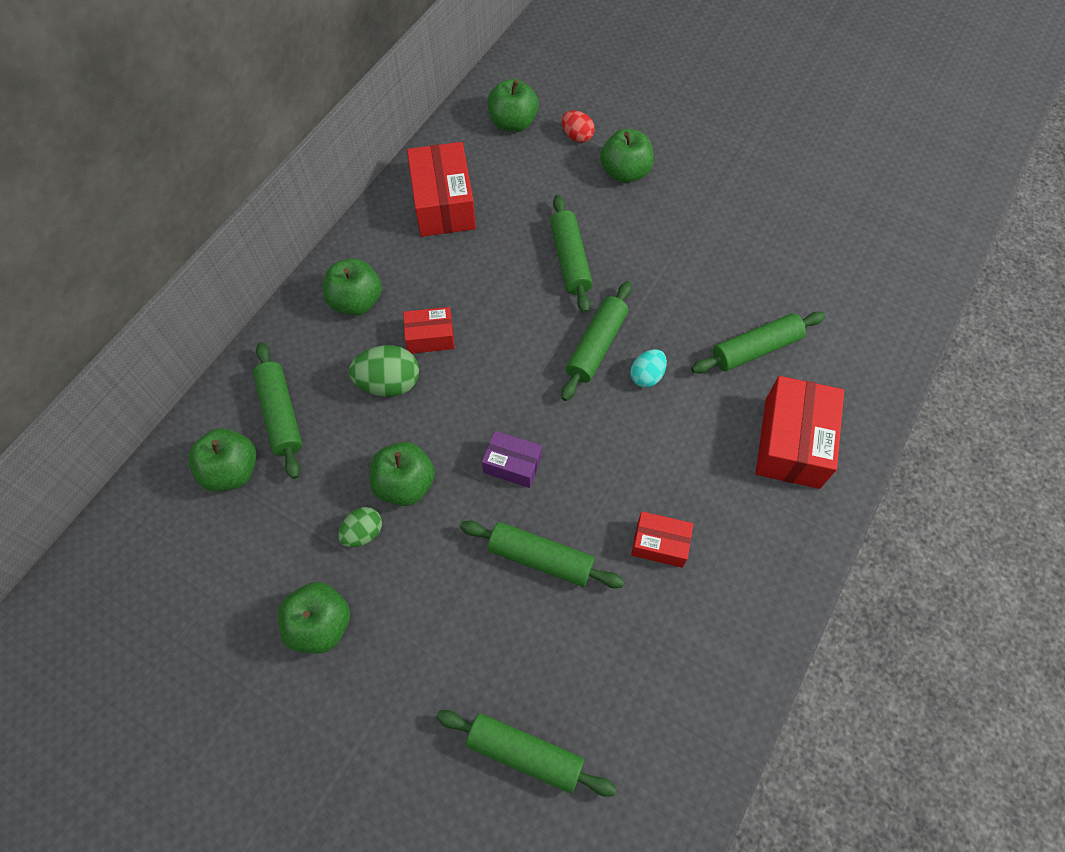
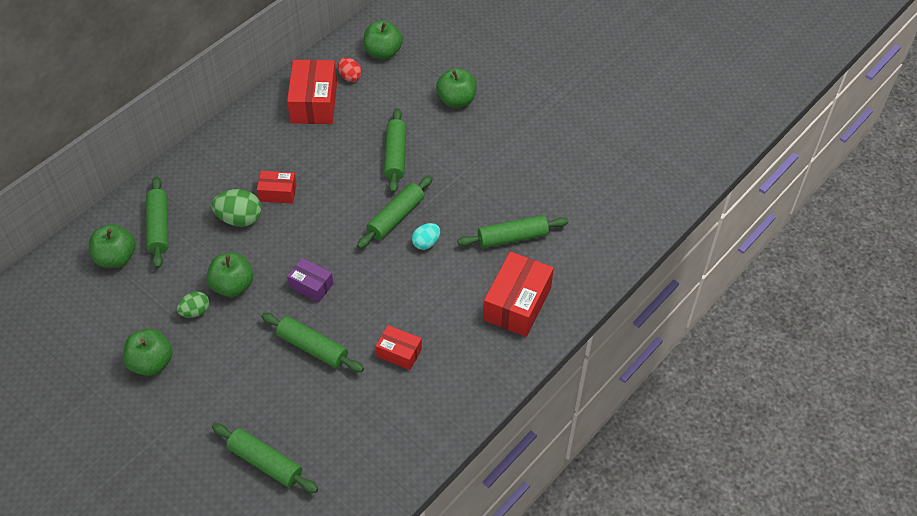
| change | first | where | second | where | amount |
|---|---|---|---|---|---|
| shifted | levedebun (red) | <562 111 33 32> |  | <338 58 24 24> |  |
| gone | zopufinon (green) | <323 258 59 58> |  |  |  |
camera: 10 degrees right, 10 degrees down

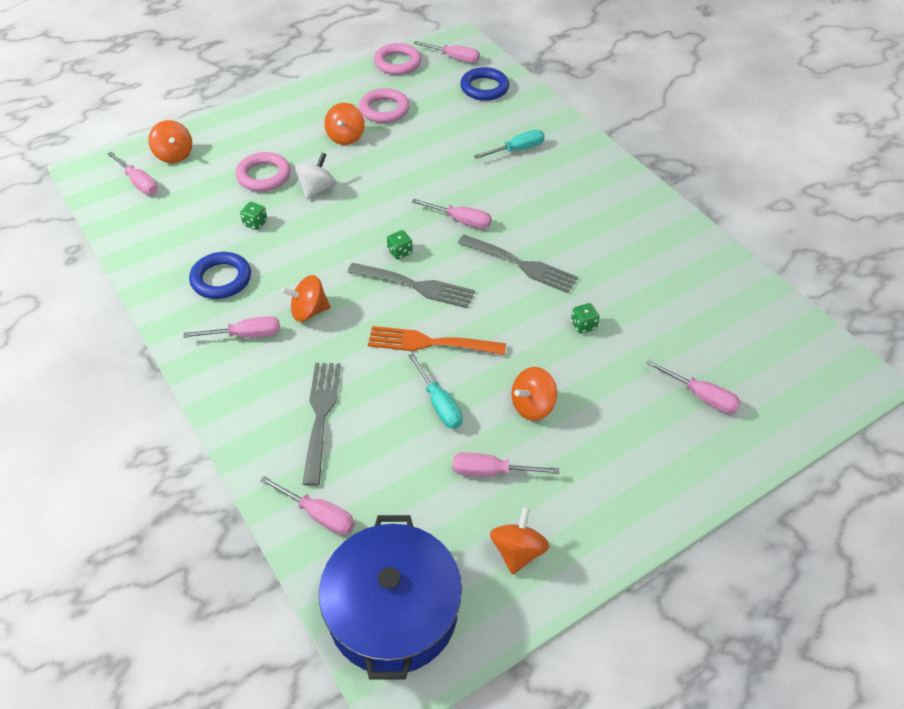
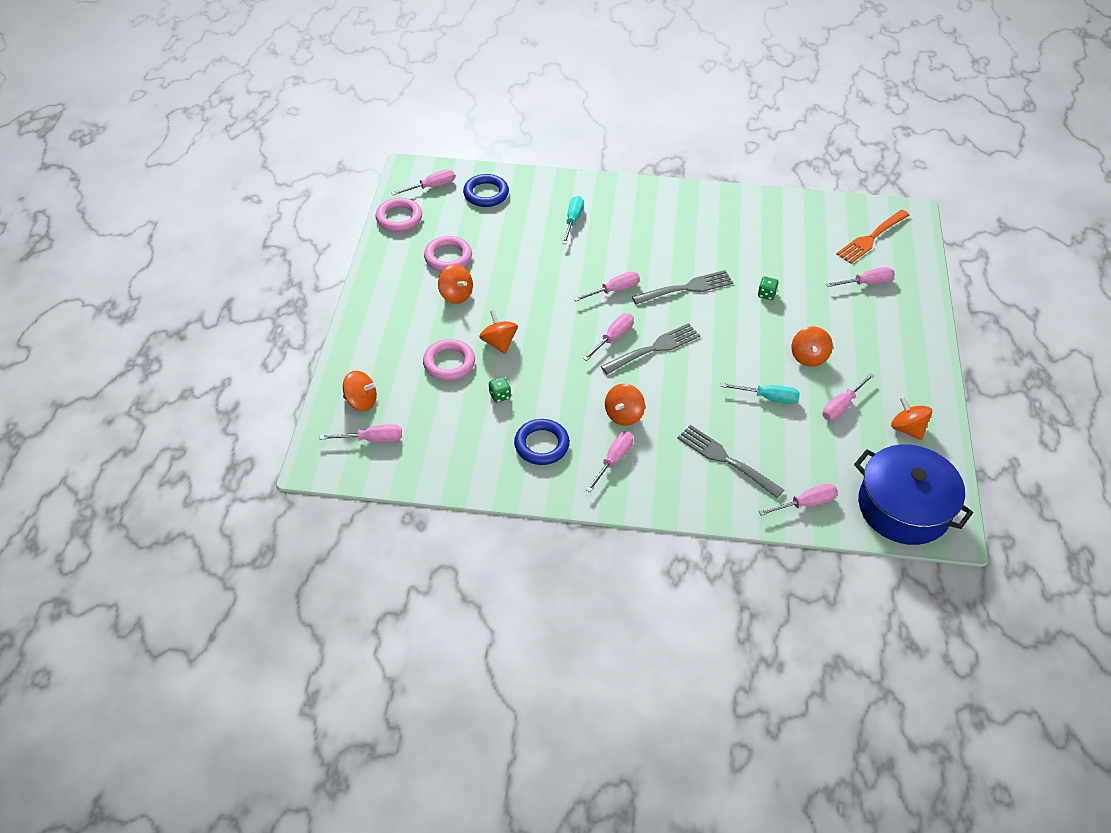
| change | first | where | second | where | amount |
|---|---|---|---|---|---|
| repainted | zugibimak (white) | <295 153 41 46> | zugibimak (orange) | <479 310 39 44> |  |
| swapped | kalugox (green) | <387 230 26 30> | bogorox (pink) | <583 313 51 48> |  |
| shifted | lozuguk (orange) | <368 326 138 29> |  | <836 210 74 54> |  |
camera: 50 degrees left, 0 degrees up

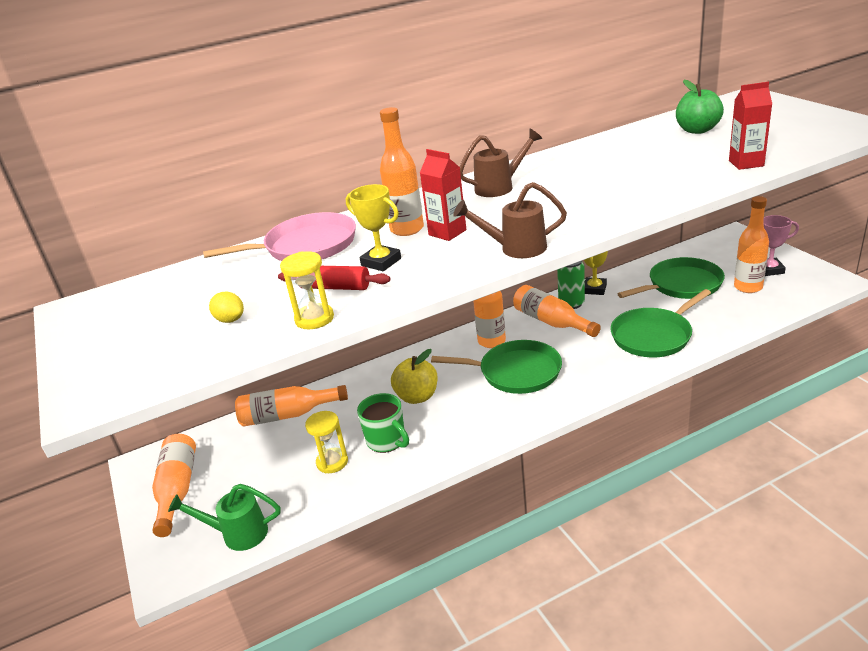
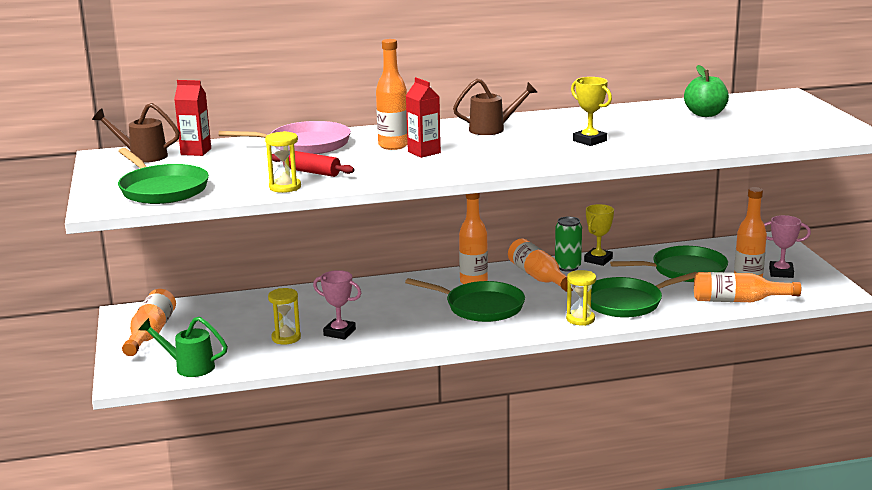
| change | first | where | second | where | amount |
|---|---|---|---|---|---|
| shifted | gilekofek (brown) | <453 182 114 76> |  | <92 103 88 60> |  |
| new |  |  | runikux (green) | <118 148 91 56> |  |
| shifted | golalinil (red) | <729 82 43 88> |  | <174 80 37 76> |  |
| swapped | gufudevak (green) | <357 393 52 60> | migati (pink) | <313 270 48 70> |  |
| new |  |  | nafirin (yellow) | <566 270 30 56> |  |
| shifted | migati (yellow) | <346 184 55 87> |  | <571 77 41 69> |  |
| shifted | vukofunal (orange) | <235 385 113 42> |  | <694 272 107 30> |  |
| gone | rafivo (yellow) | <209 292 35 31> |  |  |  |
| gone | zopufinon (yellow) | <391 349 47 55> |  |  |  |
camera: 10 degrees right, 10 degrees down

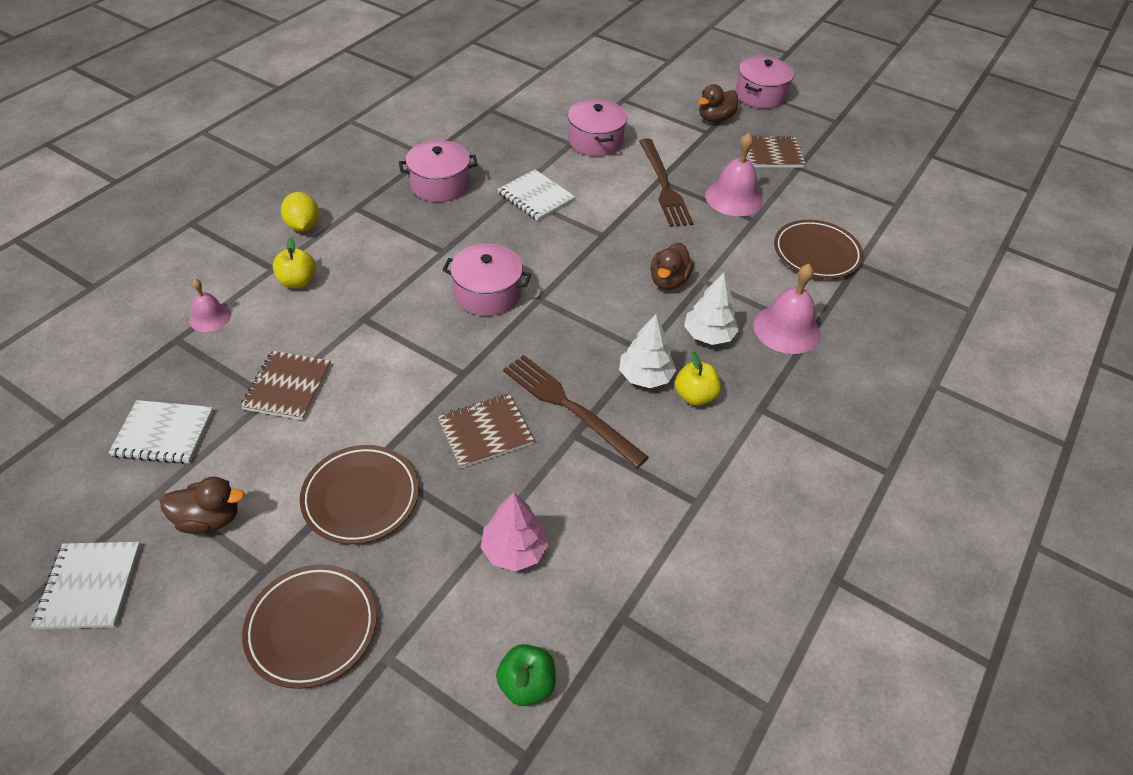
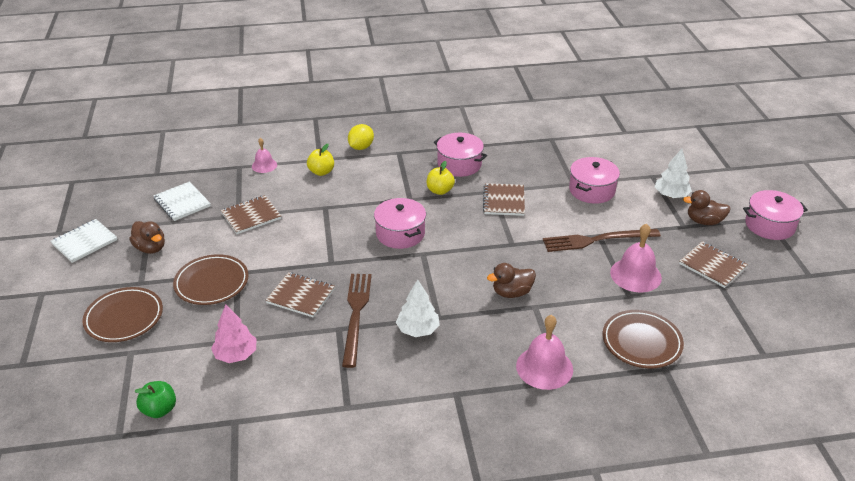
| change | first | where | second | where | amount |
|---|---|---|---|---|---|
| shifted | zopufinon (yellow) | <675 351 46 55> |  | <427 161 28 34> |  |
| repainted | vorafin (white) | <498 169 77 52> | vorafin (brown) | <483 183 42 33> |  |
| rotated | lozuguk (brown) | <639 139 55 88> |  | <543 229 118 23> | 45 degrees clockwise |
| shifted | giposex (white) | <684 272 55 73> |  | <655 149 37 49> |  |
camera: 50 degrees right, 10 degrees down

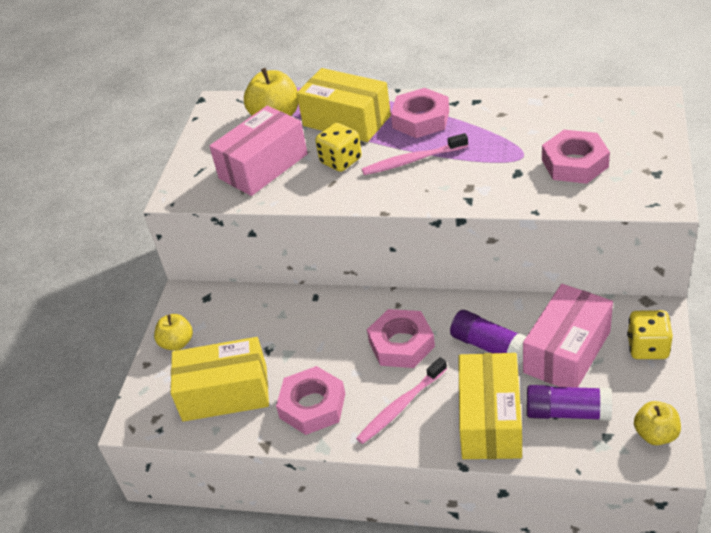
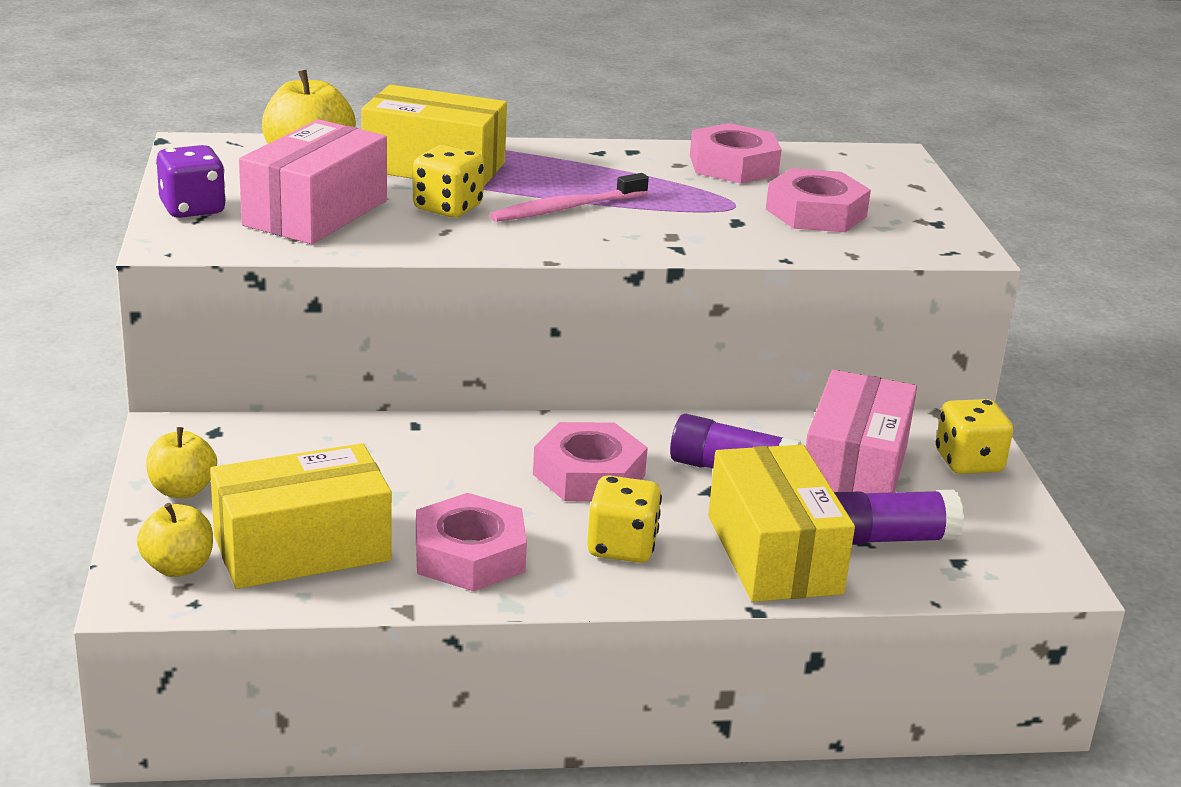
| change | first | where | second | where | amount |
|---|---|---|---|---|---|
| shifted | zopufinon (yellow) | <634 401 47 44> |  | <137 503 76 74> |  |
| new |  |  | kalugox (purple) | <157 145 69 73> |  |
| swapped | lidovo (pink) | <356 357 91 87> | kalugox (yellow) | <587 475 75 88> |  |
| shifted | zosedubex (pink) | <391 88 58 50> |  | <690 123 92 61> |  |
camera: 25 degrees left, 15 degrees down

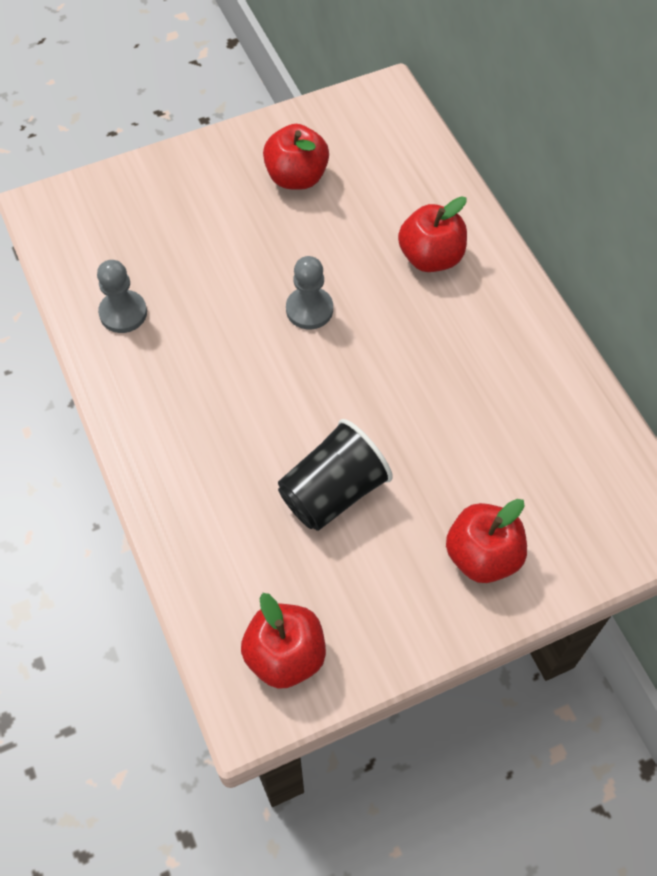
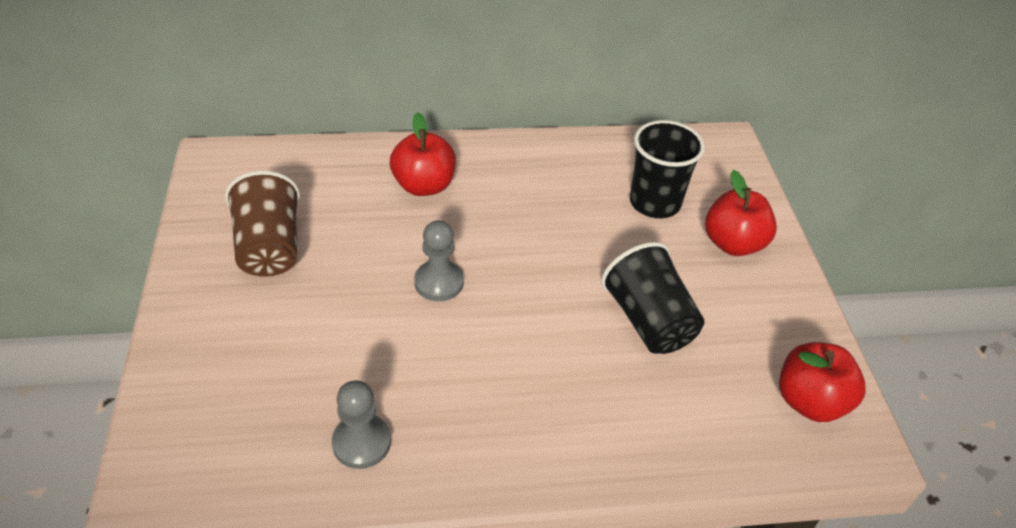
| change | first | where | second | where | amount |
|---|---|---|---|---|---|
| swapped | zopufinon (red) | <263 124 66 66> | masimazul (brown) | <225 170 75 106> |  |
| new |  |  | masimazul (black) | <630 120 75 98> |  |
camera: 75 degrees left, 15 degrees down

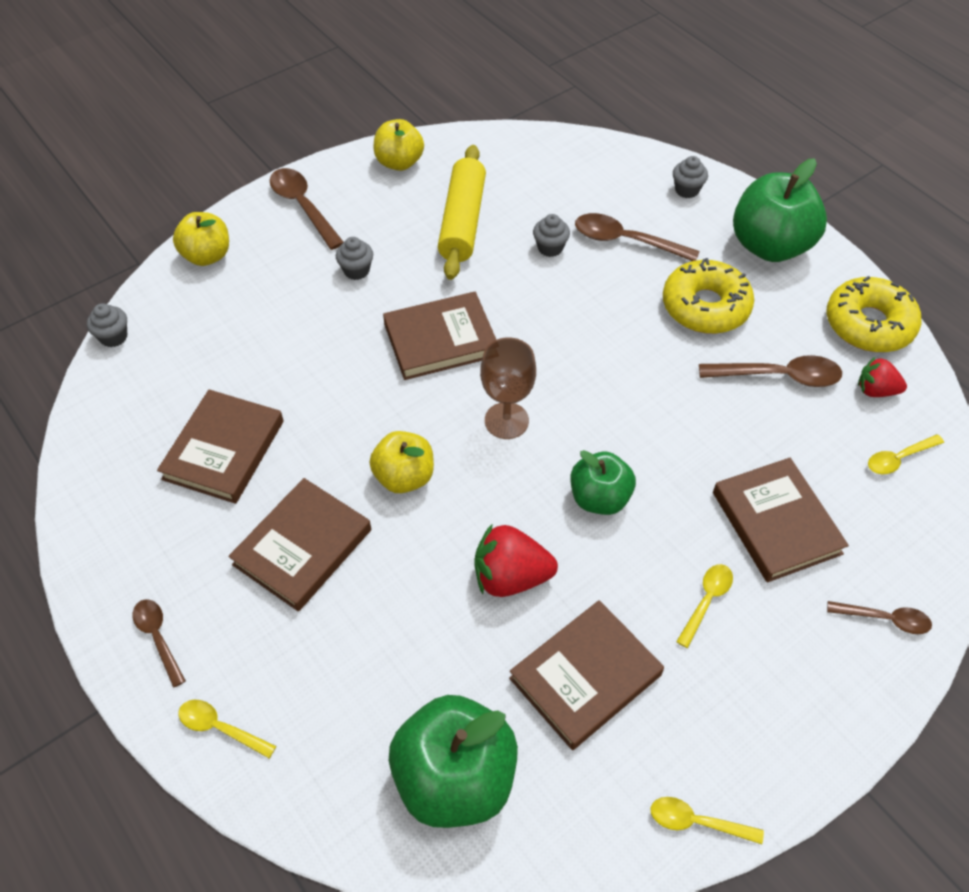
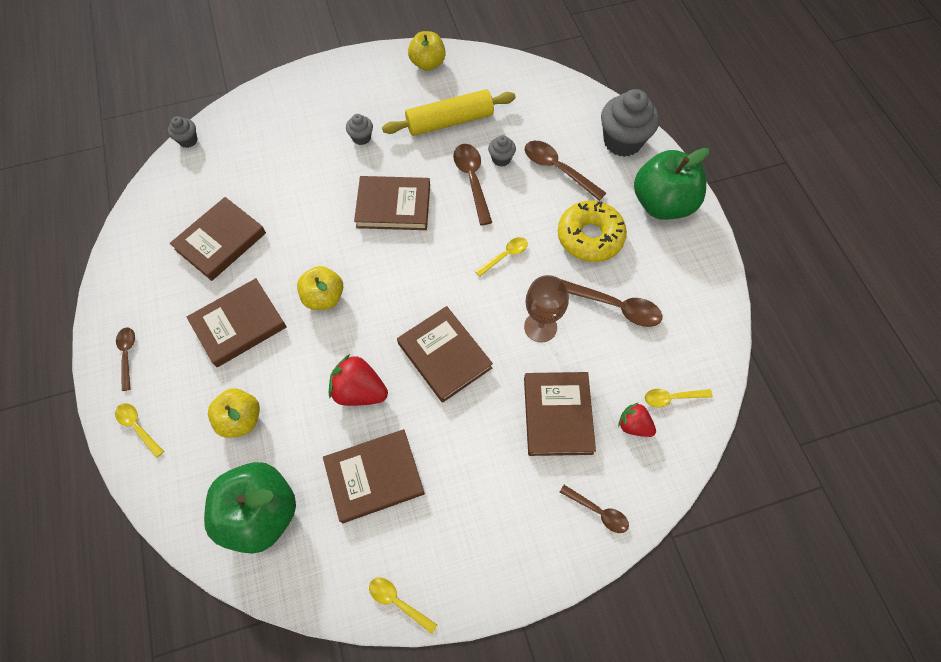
| change | first | where | second | where | amount |
|---|---|---|---|---|---|
| shifted | zopufinon (yellow) | <173 212 56 54> |  | <208 389 52 49> |  |
| rotated | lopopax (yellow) | <438 145 48 135> |  | <382 89 134 47> | 45 degrees clockwise |
| swapped | zopufinon (green) | <571 450 65 65> | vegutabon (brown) | <397 306 96 97> |  |
| shifted | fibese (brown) | <269 168 74 82> |  | <453 144 39 81> |  |
| shifted | fibese (yellow) | <676 564 57 84> |  | <475 237 53 40> |  |
| shifted | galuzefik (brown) | <480 337 56 102> |  | <524 275 45 67> |  |
| scaled | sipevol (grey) | <673 156 35 42> |  | <601 89 58 68> | x2.07 |
| shifted | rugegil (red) | <858 356 49 41> |  | <618 402 38 35> |  |
| gone | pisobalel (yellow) | <826 276 95 76> |  |  |  |
camera: 20 degrees right, 10 degrees up

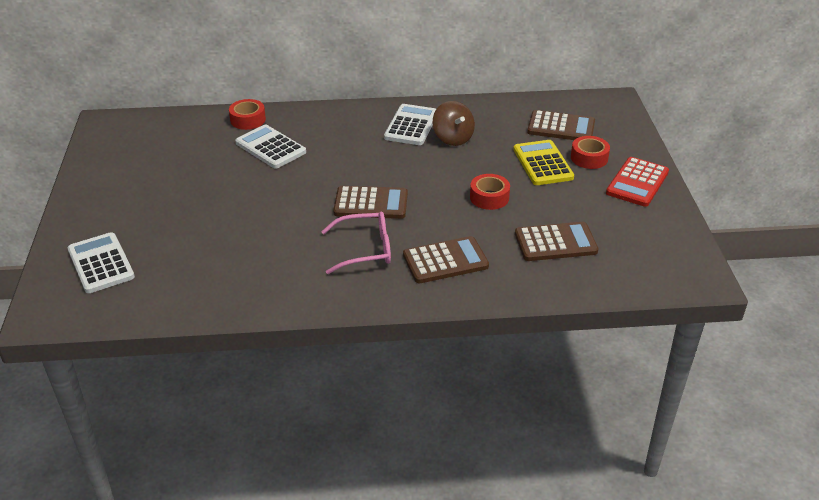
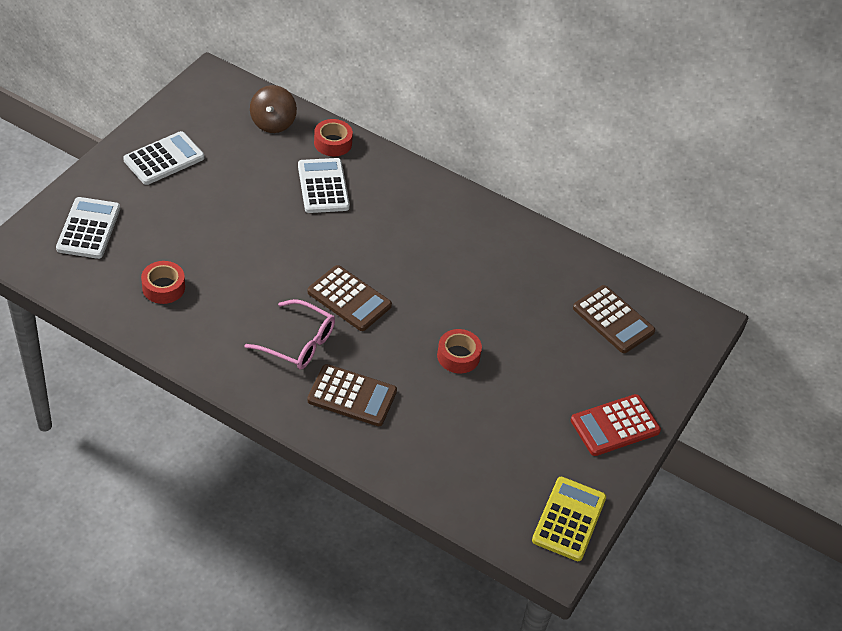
| change | first | where | second | where | amount |
|---|---|---|---|---|---|
| shifted | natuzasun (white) | <384 104 52 41> |  | <123 131 81 54> |  |
| shifted | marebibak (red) | <571 136 39 33> |  | <141 261 44 43> |  |
| shifted | zugibimak (brown) | <433 101 42 45> |  | <250 85 47 48> |  |
| shifted | natuzasun (yellow) | <513 140 61 45> |  | <532 477 74 84> |  |
| gone | natuzasun (brown) | <515 222 83 39> |  |  |  |
camera: 30 degrees right, 10 degrees up

